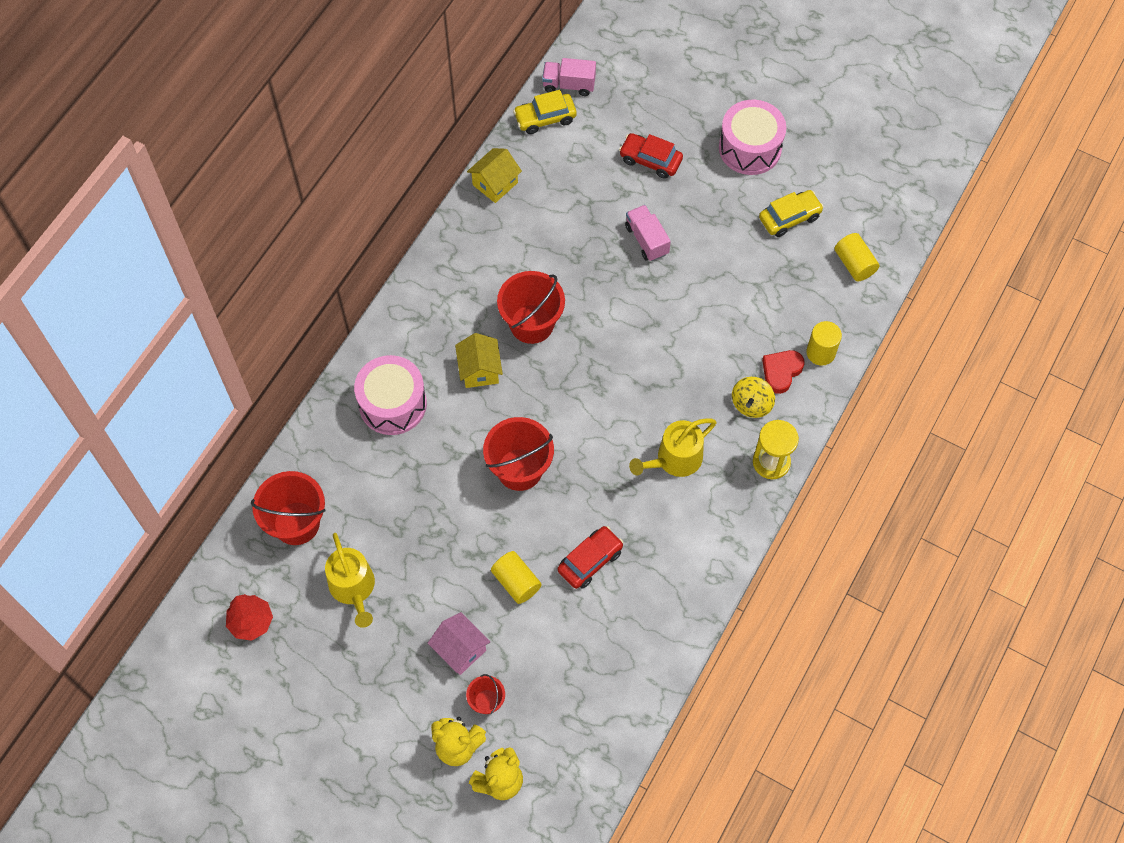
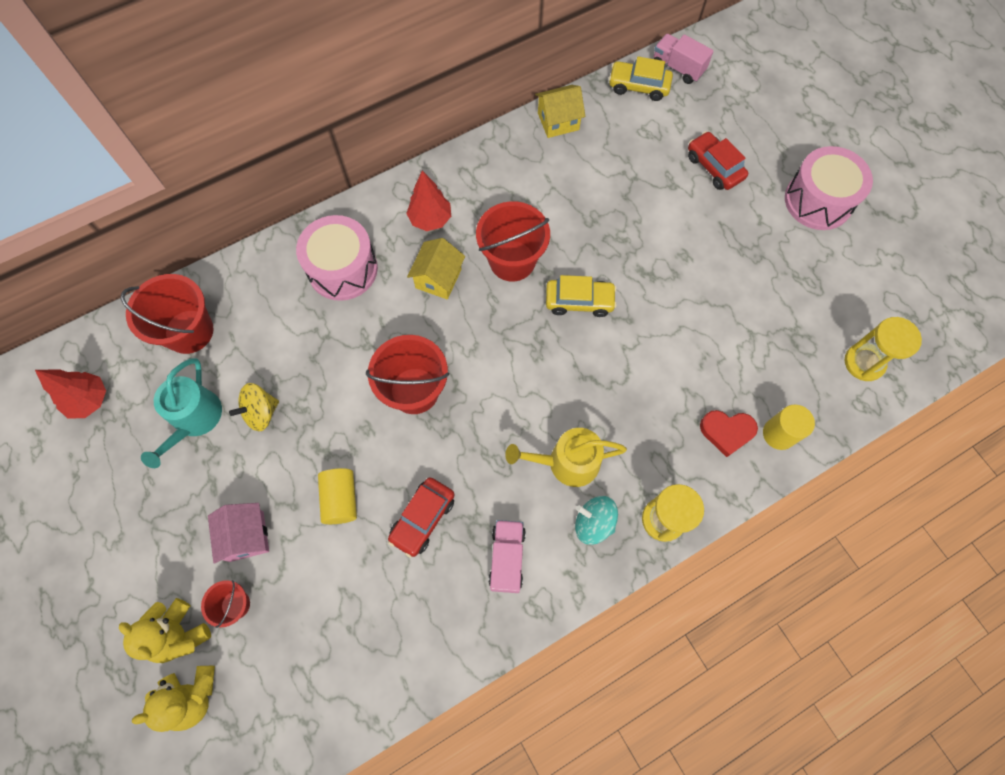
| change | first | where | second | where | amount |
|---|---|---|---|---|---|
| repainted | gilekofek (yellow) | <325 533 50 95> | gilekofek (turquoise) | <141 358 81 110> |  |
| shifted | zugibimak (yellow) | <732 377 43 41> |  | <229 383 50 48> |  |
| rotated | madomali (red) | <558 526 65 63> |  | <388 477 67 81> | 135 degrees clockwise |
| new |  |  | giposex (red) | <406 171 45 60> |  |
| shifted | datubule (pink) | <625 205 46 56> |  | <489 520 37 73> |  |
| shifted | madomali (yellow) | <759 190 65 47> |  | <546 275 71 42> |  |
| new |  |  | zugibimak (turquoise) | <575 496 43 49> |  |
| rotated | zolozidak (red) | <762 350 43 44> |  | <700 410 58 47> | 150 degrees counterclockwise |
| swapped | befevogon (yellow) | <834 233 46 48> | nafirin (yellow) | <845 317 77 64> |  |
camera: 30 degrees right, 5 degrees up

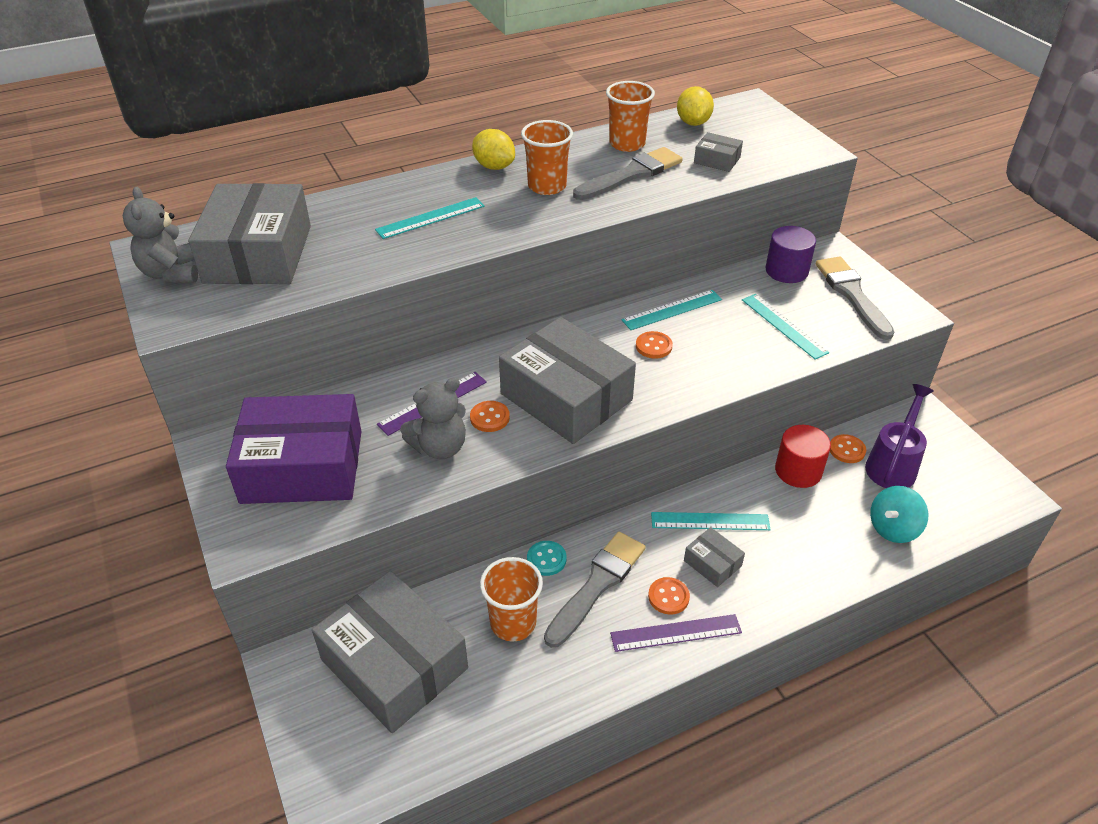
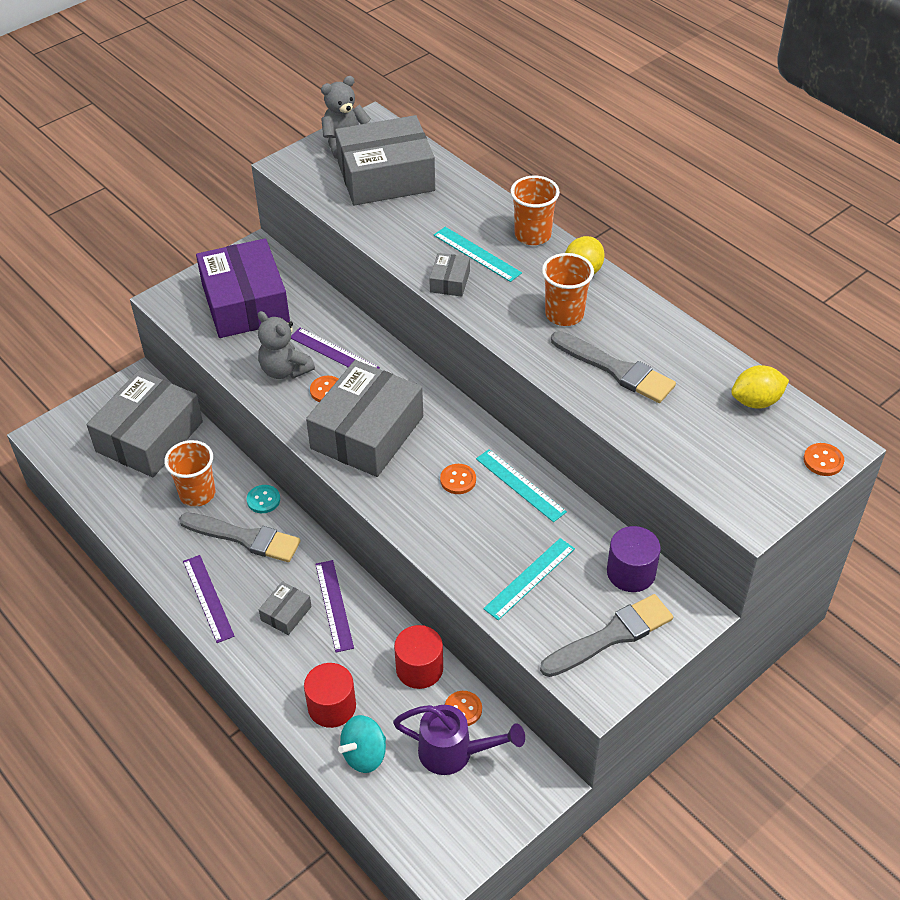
| change | first | where | second | where | amount |
|---|---|---|---|---|---|
| new |  |  | befevogon (red) | <304 663 52 65> |  |
| repainted | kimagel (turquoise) | <651 512 120 18> | kimagel (purple) | <315 560 39 93> |  |
| rotated | zugibimak (turquoise) | <870 486 58 57> |  | <338 715 48 58> | 75 degrees counterclockwise |
| shifted | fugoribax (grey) | <694 132 49 40> |  | <429 253 41 44> |  |
| shifted | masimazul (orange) | <606 81 49 71> |  | <510 176 50 69> |  |
| shifted | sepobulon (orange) | <648 577 42 38> |  | <803 443 41 33> |  |
camera: 75 degrees right, 5 degrees up

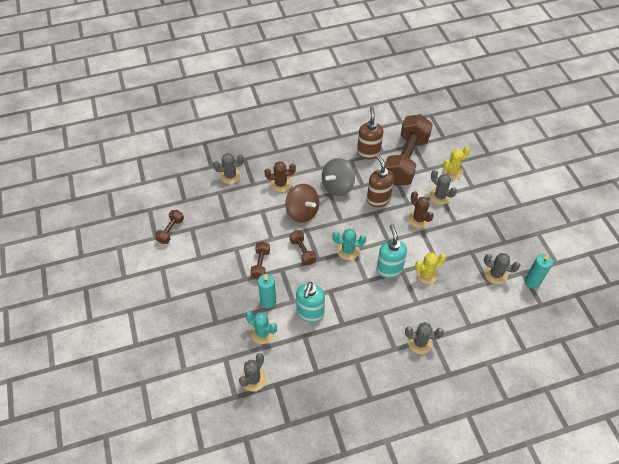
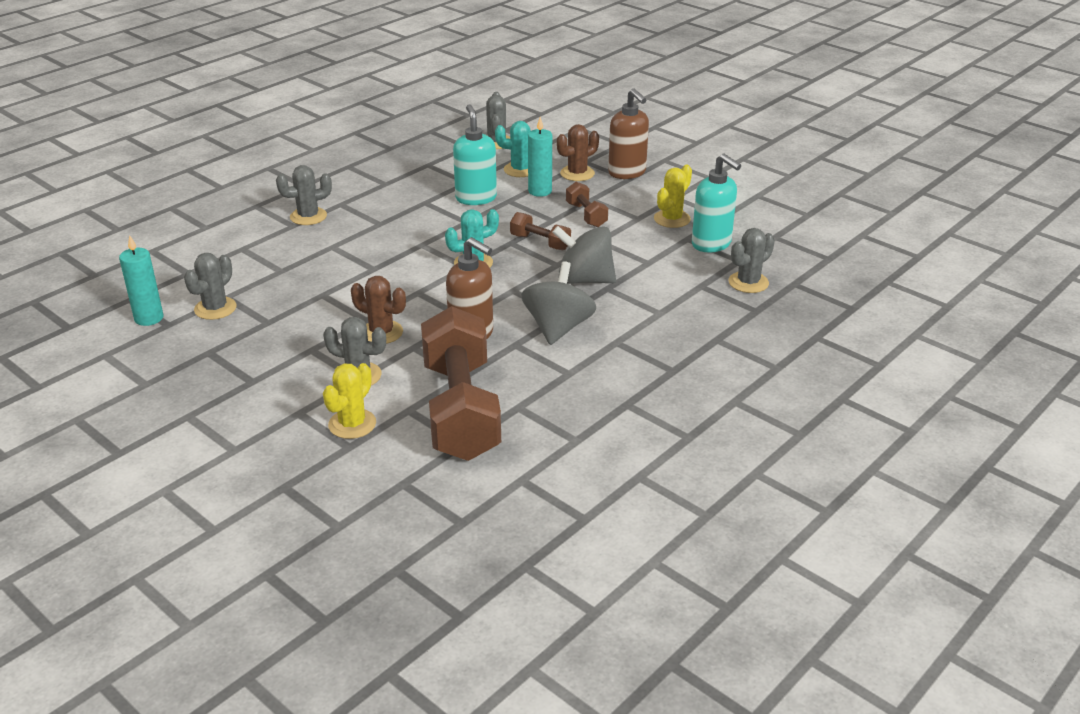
| change | first | where | second | where | amount |
|---|---|---|---|---|---|
| rotated | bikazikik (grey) | <484 253 36 31> |  | <184 253 53 67> | 60 degrees counterclockwise |
| repainted | zugibimak (brown) | <285 184 34 39> | zugibimak (grey) | <553 226 63 58> |  |
| shifted | bikazikik (brown) | <264 161 32 31> |  | <557 124 42 57> |  |
| shifted | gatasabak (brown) | <357 107 26 52> |  | <608 88 41 91> |  |
| shifted | bikazikik (yellow) | <415 253 31 31> |  | <654 165 38 63> |  |
| shifted | gatasabak (turquoise) | <376 224 31 54> |  | <692 154 49 98> |  |
| gone | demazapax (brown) | <155 210 29 34> |  |  |  |
camera: 150 degrees right, 20 degrees down

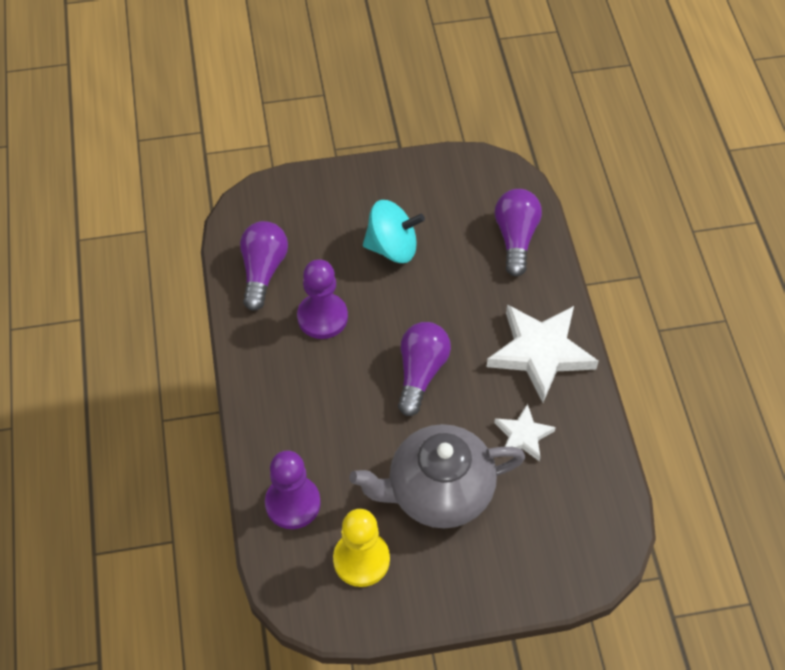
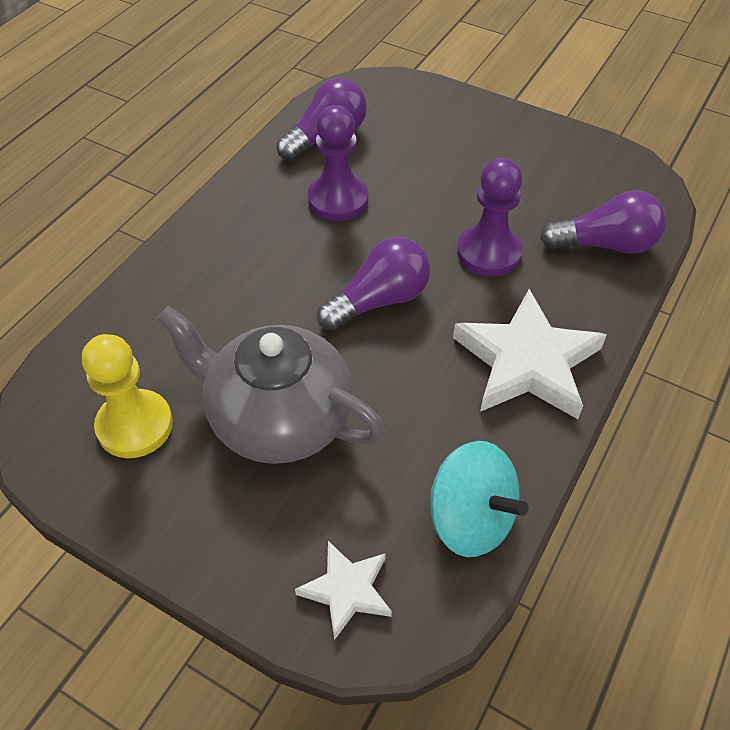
| change | first | where | second | where | amount |
|---|---|---|---|---|---|
| shifted | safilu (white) | <494 404 62 58> |  | <295 541 97 99> |  |
| shifted | zugibimak (turquoise) | <363 200 62 63> |  | <430 441 98 116> |  |
| shifted | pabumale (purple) | <265 450 56 79> |  | <457 158 65 119> |  |
| rotated | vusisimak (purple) | <495 189 47 87> |  | <540 190 126 64> | 45 degrees clockwise |
camera: 40 degrees right, 5 degrees down

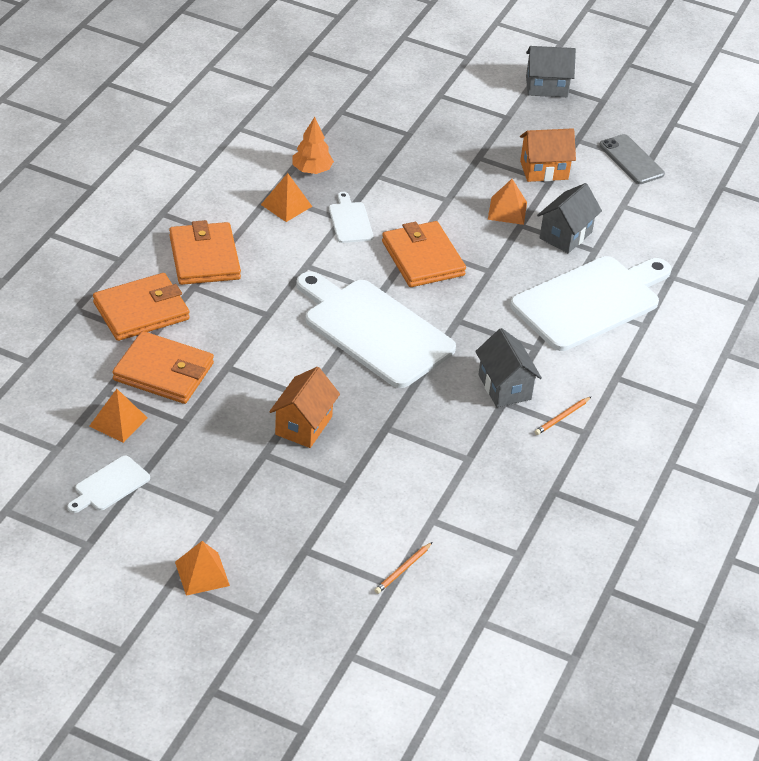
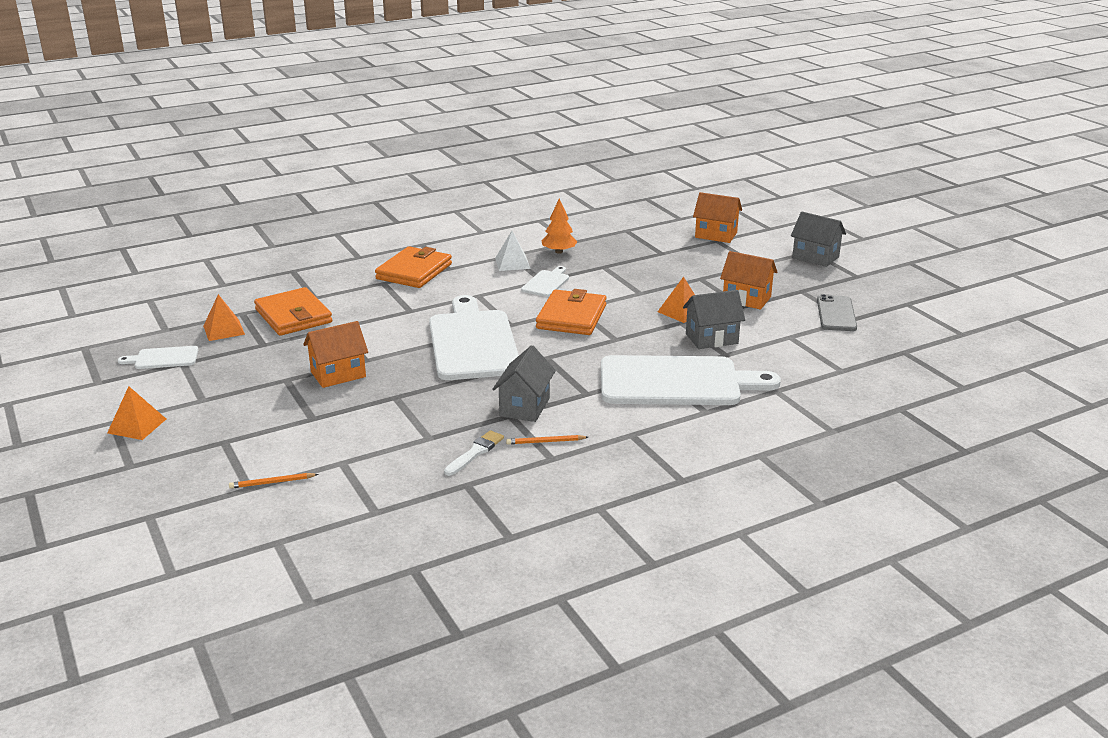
| change | first | where | second | where | amount |
|---|---|---|---|---|---|
| new |  |  | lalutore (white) | <444 430 60 46> |  |
| repainted | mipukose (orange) | <261 173 51 49> | mipukose (white) | <495 231 36 40> |  |
| new |  |  | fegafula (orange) | <693 192 49 51> |  |
| gone | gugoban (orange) | <93 273 97 68> |  |  |  |
camera: 40 degrees right, 15 degrees down

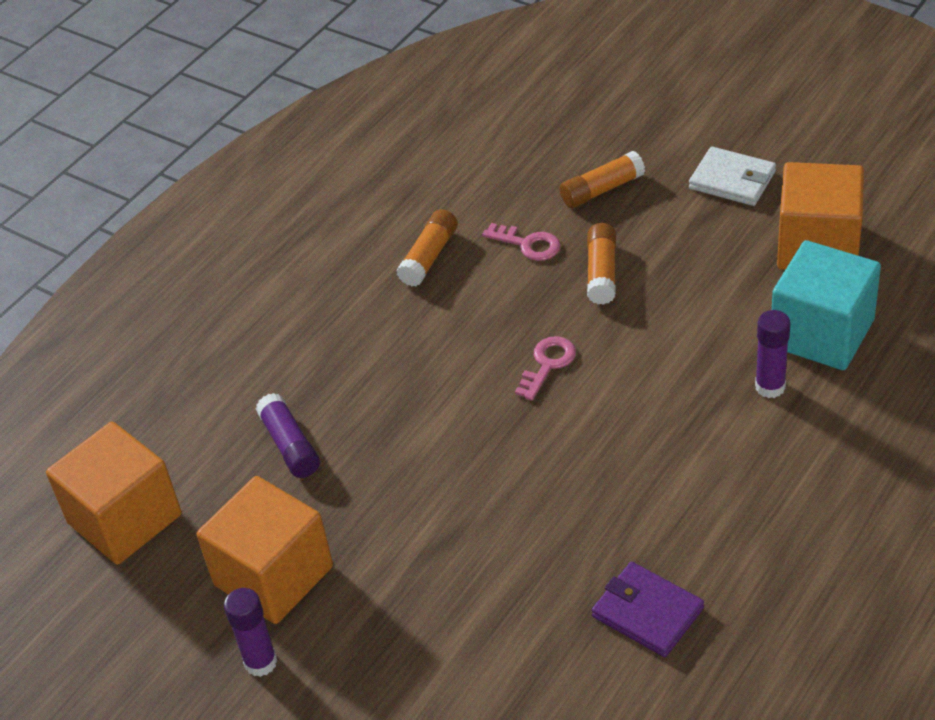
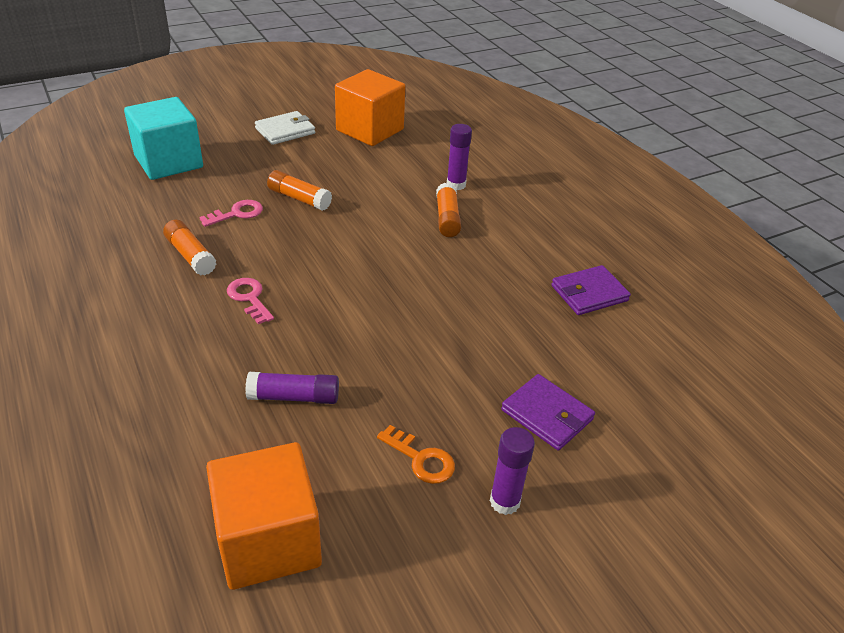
| change | first | where | second | where | amount |
|---|---|---|---|---|---|
| shifted | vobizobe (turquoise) | <772 240 109 130> |  | <124 97 79 83> |  |
| shifted | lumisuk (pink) | <515 336 61 65> |  | <227 278 47 46> |  |
| swapped | vobizobe (orange) | <197 476 136 148> | lumisuk (orange) | <377 425 78 59> |  |
| shifted | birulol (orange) | <560 151 85 57> |  | <436 182 25 55> |  |
| new |  |  | gugoban (purple) | <501 374 94 77> |  |
camera: 70 degrees left, 5 degrees down

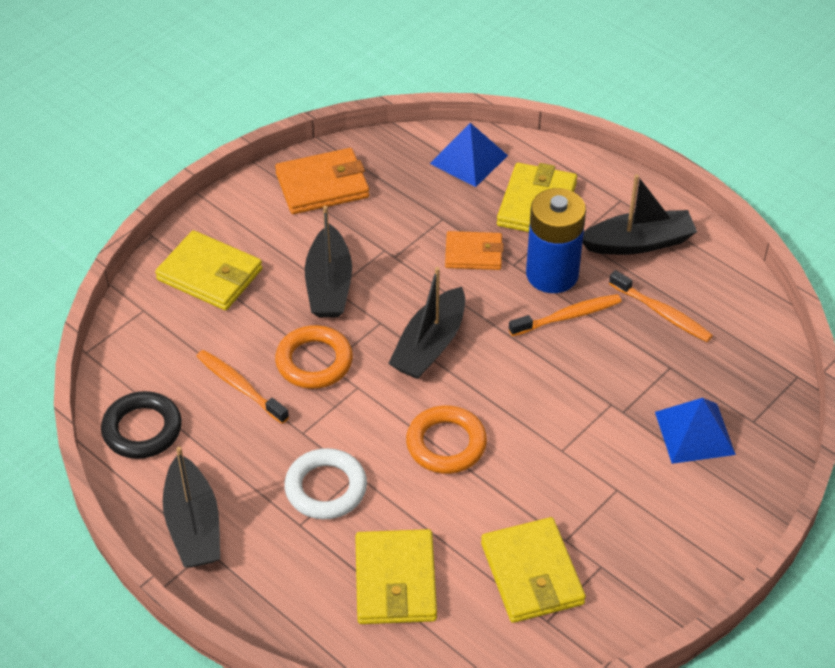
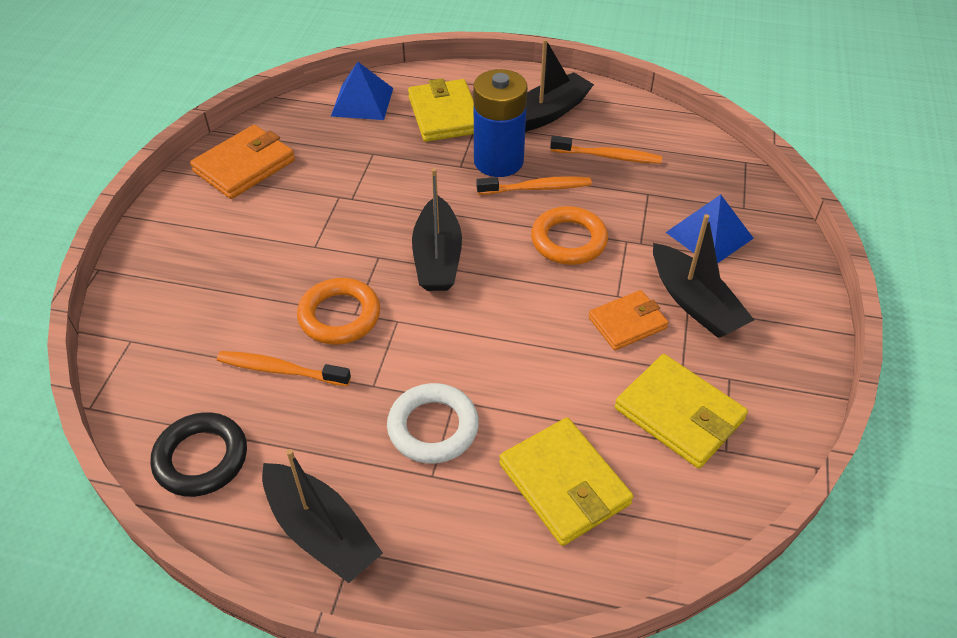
| change | first | where | second | where | amount |
|---|---|---|---|---|---|
| rotated | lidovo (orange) | <509 294 112 42> |  | <476 176 116 19> | 45 degrees clockwise |
| shifted | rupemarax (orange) | <406 405 81 69> |  | <531 206 77 59> |  |
| shifted | gugoban (orange) | <445 231 59 39> |  | <588 290 80 60> |  |
| shifted | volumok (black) | <305 206 47 112> |  | <653 214 101 124> |  |
| gone | gugoban (yellow) | <155 230 107 80> |  |  |  |
camera: 30 degrees left, 0 degrees up

